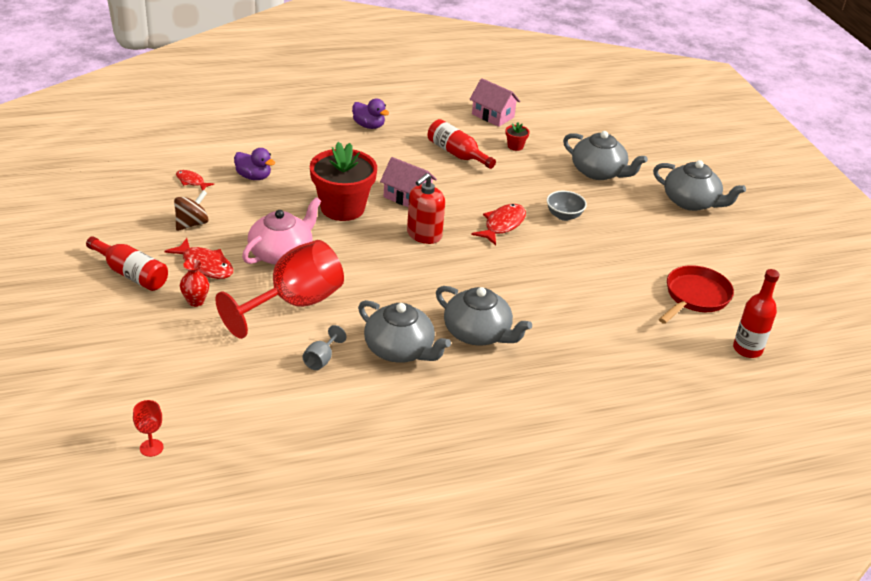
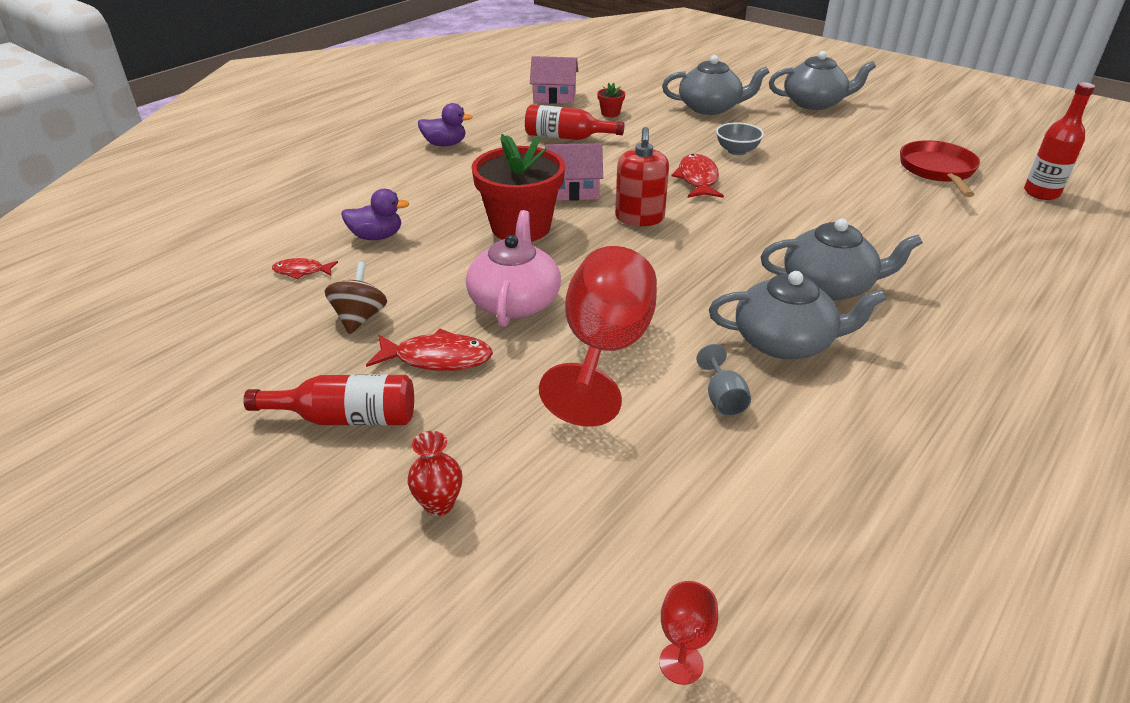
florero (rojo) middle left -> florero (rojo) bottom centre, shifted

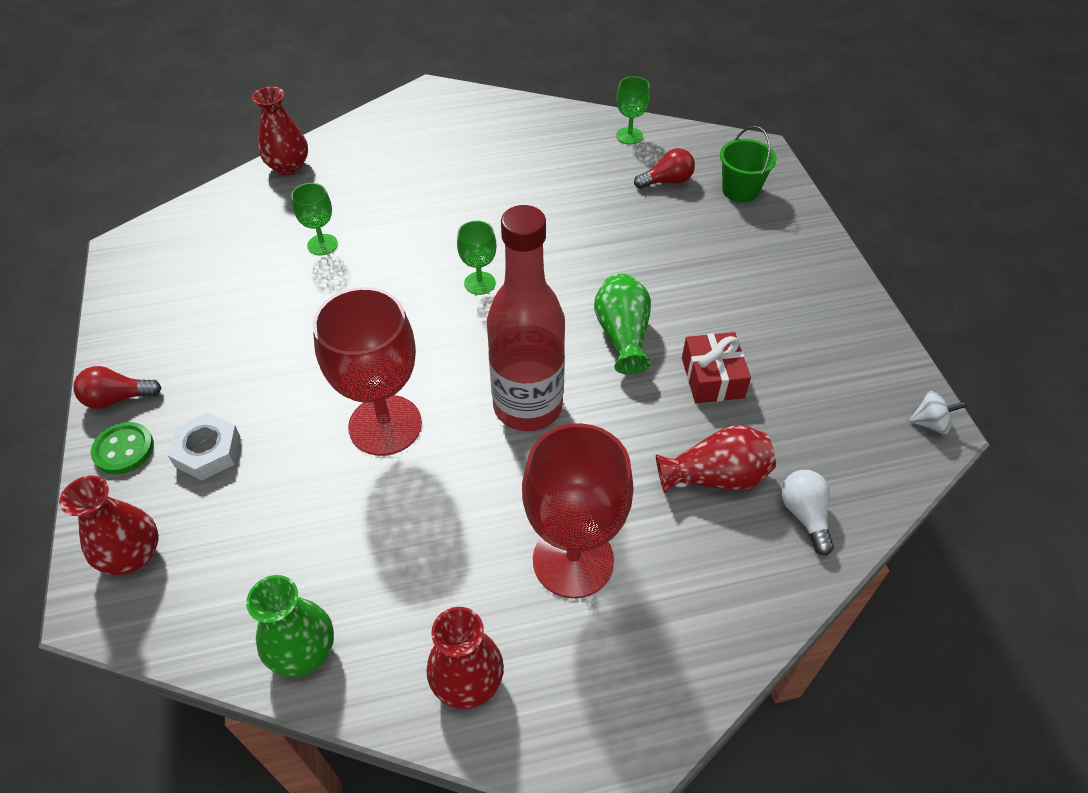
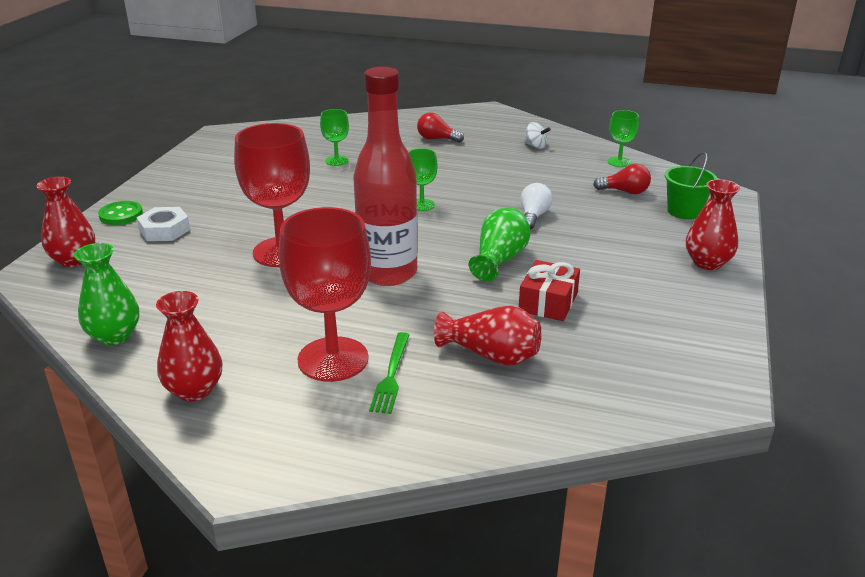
florero (rojo) (no. 2 from left in the first image) top left -> florero (rojo) (no. 4 from left) middle right, shifted
bombilla (rojo) (no. 1 from left) middle left -> bombilla (rojo) (no. 1 from left) top centre, shifted
peonza (blanco) middle right -> peonza (blanco) top centre, shifted
bombilla (blanco) middle right -> bombilla (blanco) centre, shifted
none -> tenedor (verde) centre

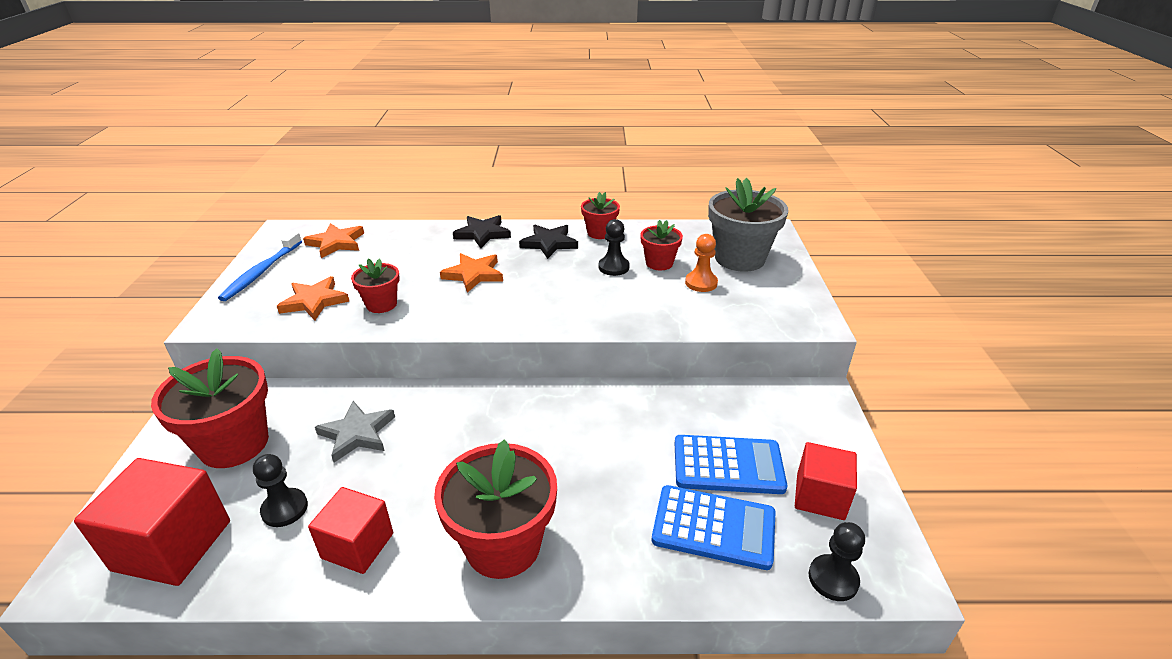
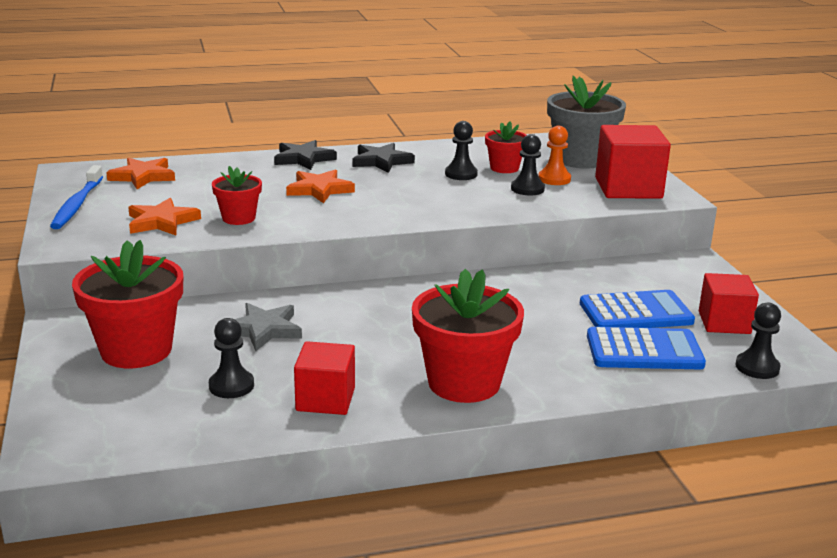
maceta (rojo) (no. 4 from left) top centre -> none
cubo (rojo) (no. 1 from left in the first image) bottom left -> cubo (rojo) (no. 2 from left) top right, shifted
none -> peón (negro) (no. 3 from left) top centre

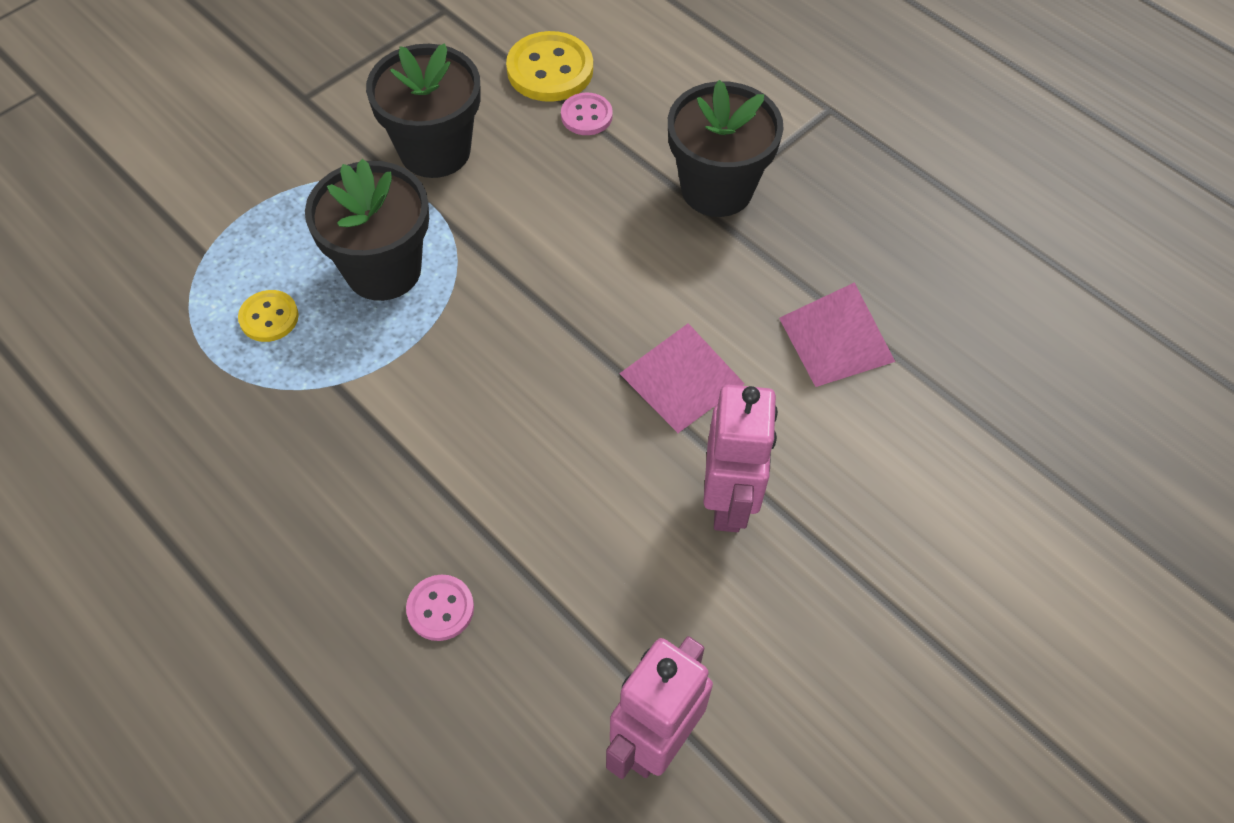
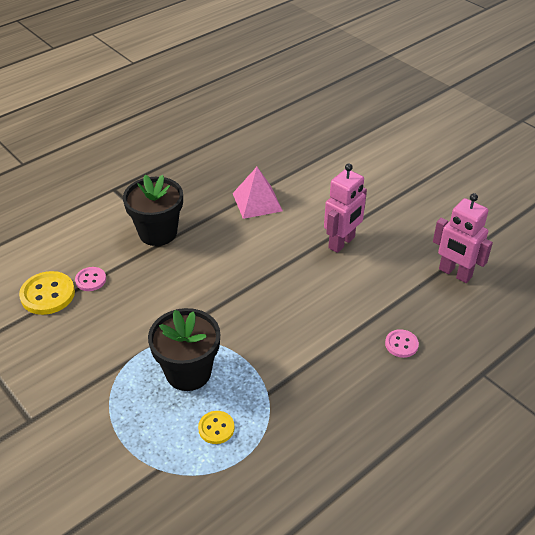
maceta (negro) (no. 2 from left) top centre -> none
pirámide (rosa) (no. 1 from left) centre -> none
robot (rosa) (no. 2 from left in the first image) centre -> robot (rosa) (no. 1 from left) centre, 120 degrees clockwise

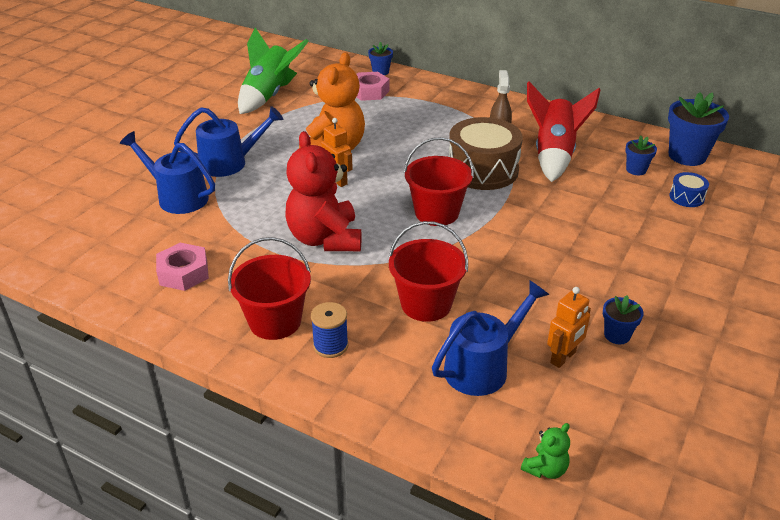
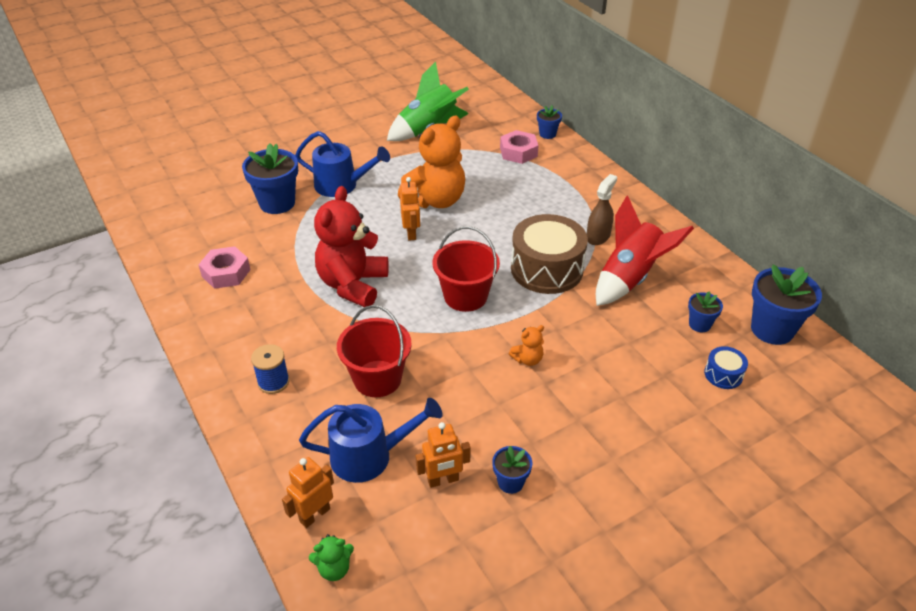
regadera (azul) (no. 1 from left) top left -> maceta (azul) (no. 1 from left) top left
balde (rojo) (no. 1 from left) centre -> none
none -> osito (naranja) (no. 2 from left) centre
none -> robot (naranja) (no. 1 from left) bottom centre

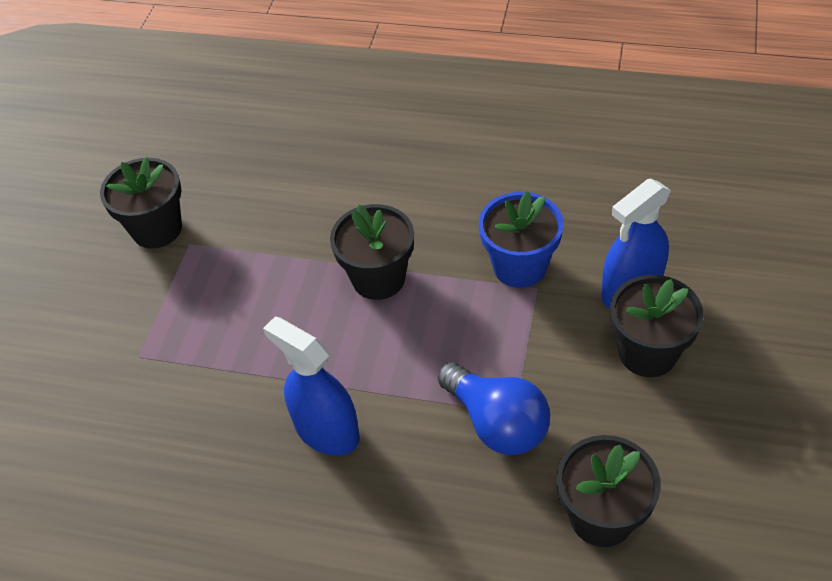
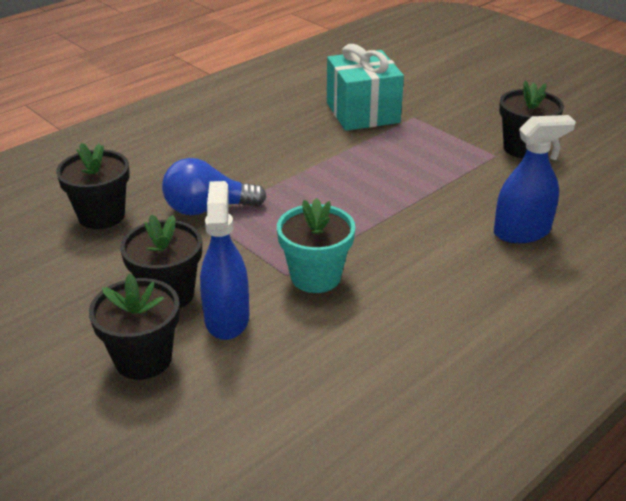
maceta (azul) centre -> maceta (turquesa) centre
maceta (negro) (no. 2 from left) centre -> maceta (negro) (no. 2 from left) middle left, shifted
pulverizador (azul) (no. 1 from left in the first image) centre -> pulverizador (azul) (no. 2 from left) middle right, shifted
none -> regalo (turquesa) top centre

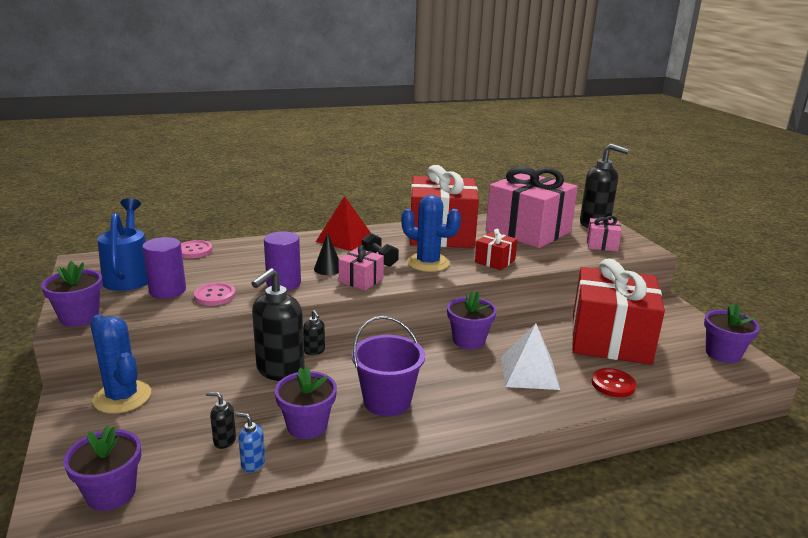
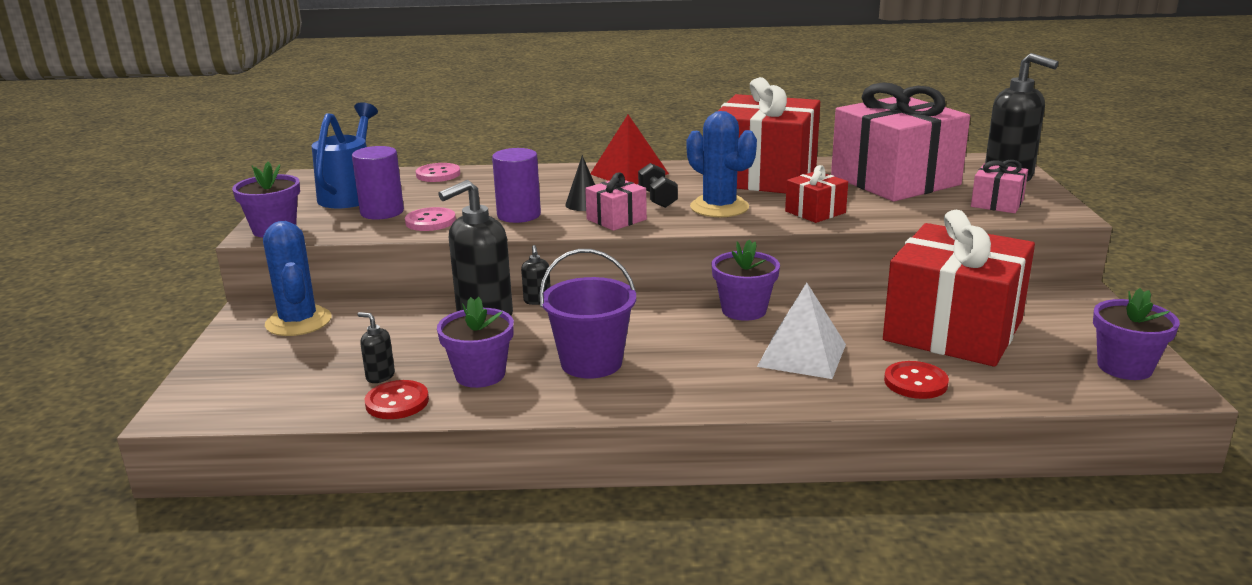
dispensador de jabón (azul) bottom left -> botón (rojo) (no. 1 from left) bottom left
maceta (morado) (no. 2 from left) bottom left -> none

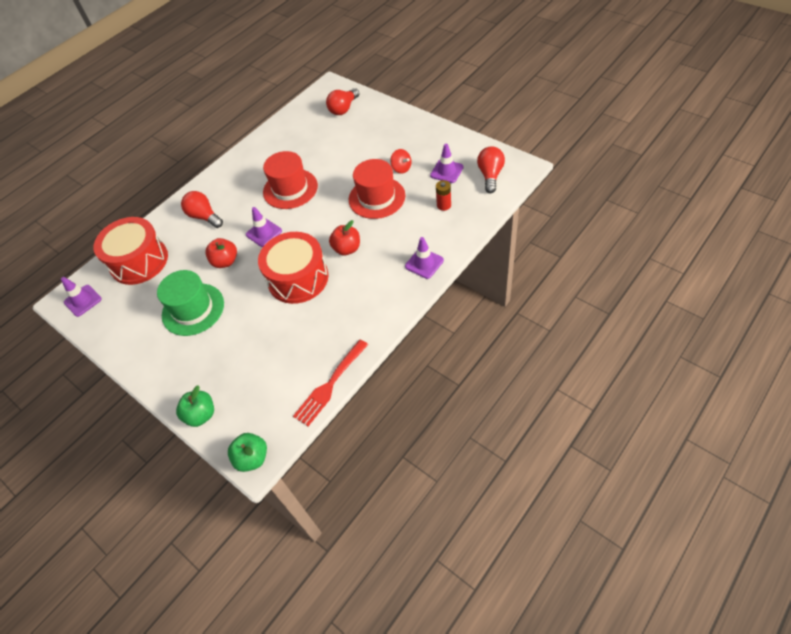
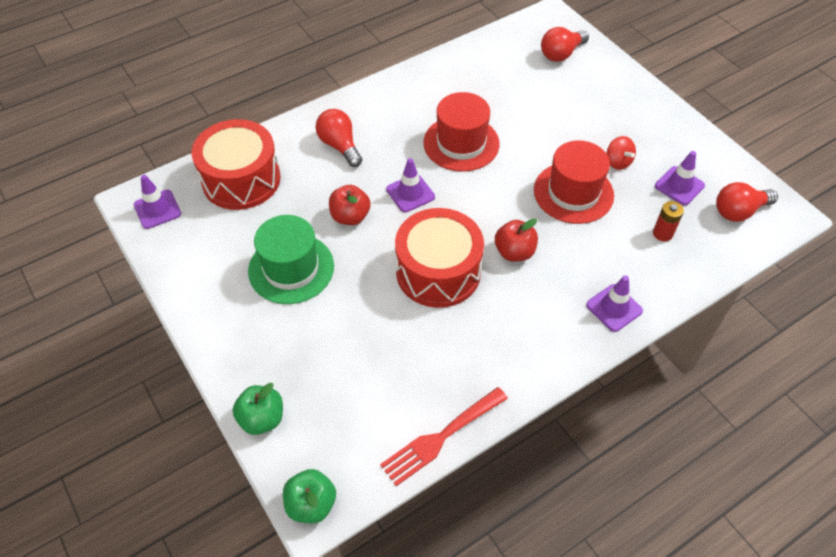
bombilla (rojo) (no. 3 from left) top centre -> bombilla (rojo) (no. 3 from left) middle right, 135 degrees counterclockwise

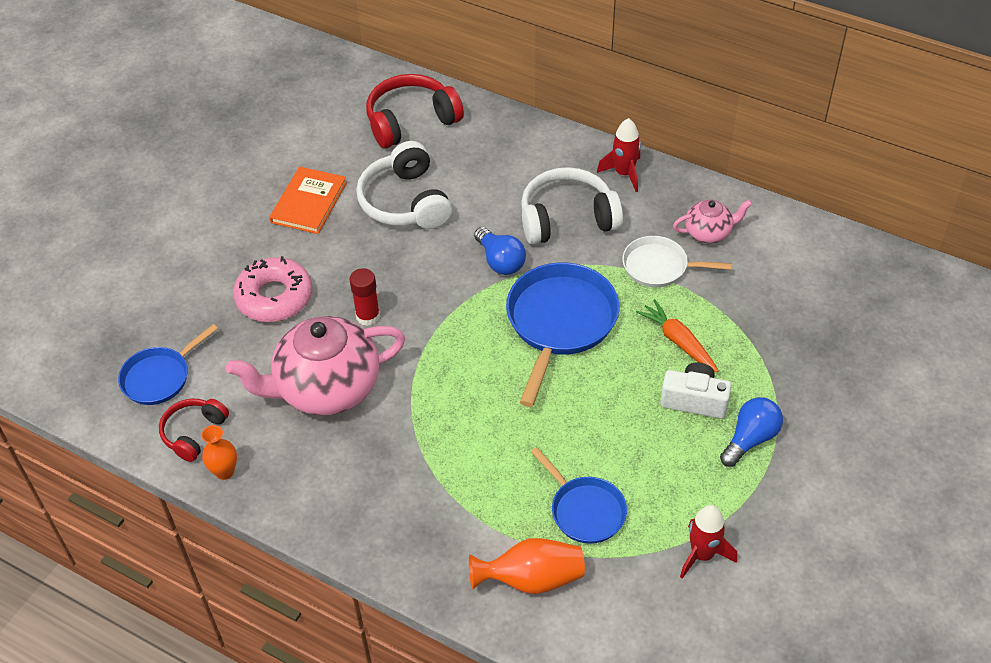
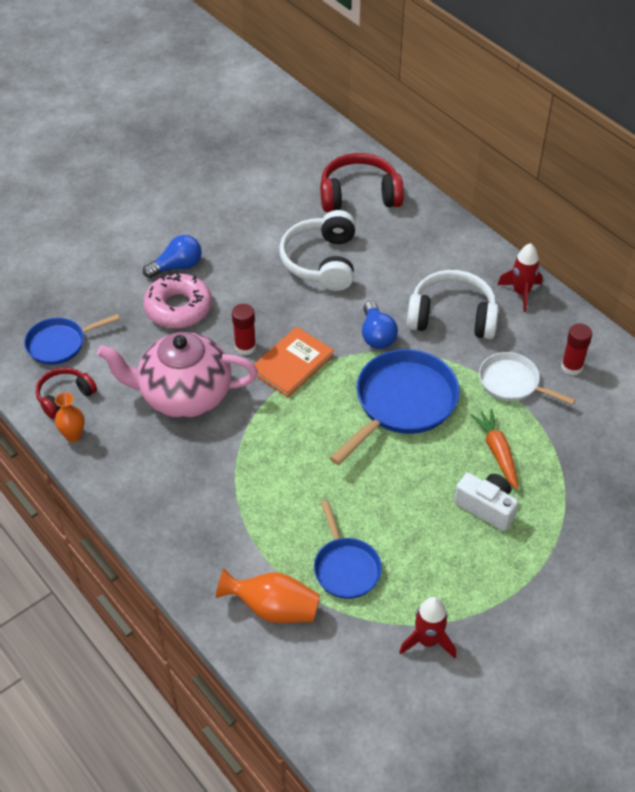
libro (naranja) top left -> libro (naranja) centre, shifted
tetera (rosa) (no. 2 from left) middle right -> barra de pegamento (rojo) (no. 2 from left) middle right
bombilla (azul) (no. 2 from left in the first image) middle right -> bombilla (azul) (no. 1 from left) top left, shifted

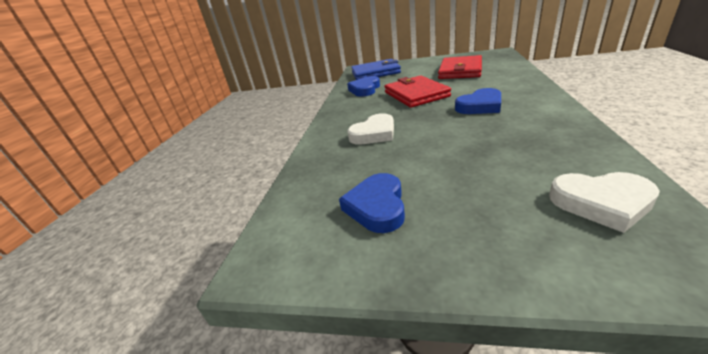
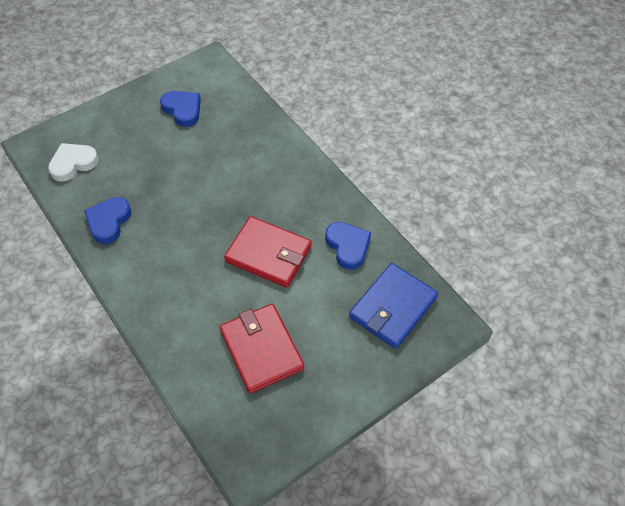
corazón (azul) (no. 3 from left in the first image) top right -> corazón (azul) (no. 1 from left) middle left, shifted
corazón (blanco) (no. 1 from left) centre -> none

